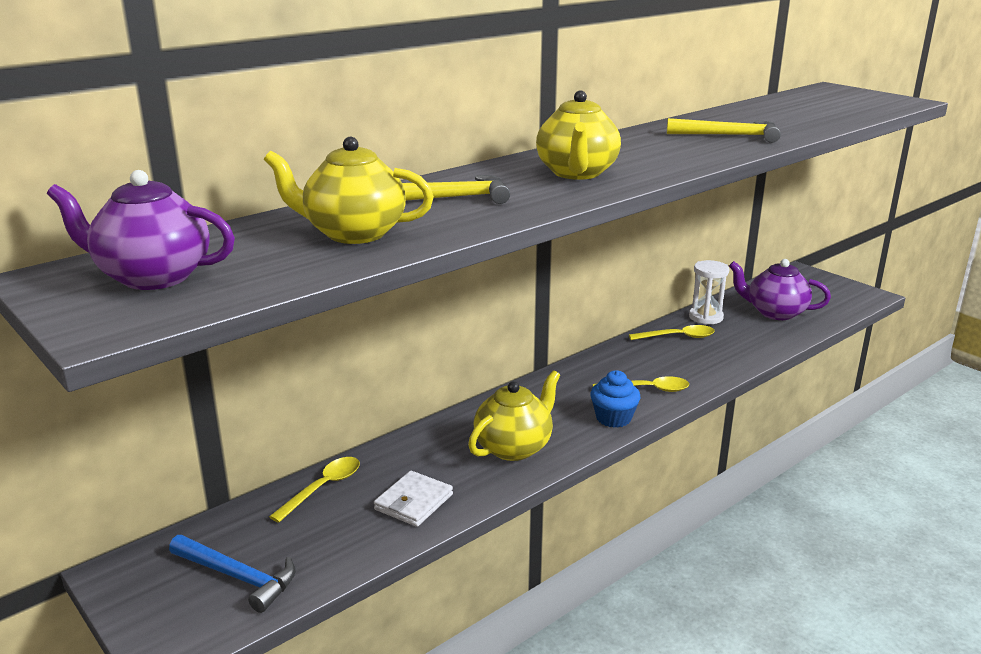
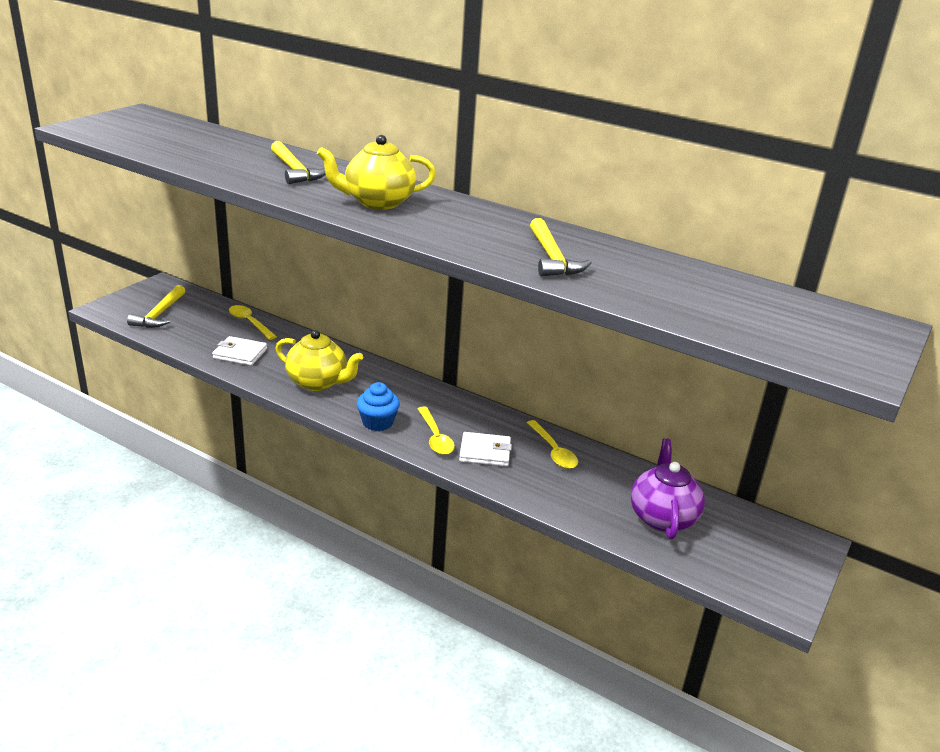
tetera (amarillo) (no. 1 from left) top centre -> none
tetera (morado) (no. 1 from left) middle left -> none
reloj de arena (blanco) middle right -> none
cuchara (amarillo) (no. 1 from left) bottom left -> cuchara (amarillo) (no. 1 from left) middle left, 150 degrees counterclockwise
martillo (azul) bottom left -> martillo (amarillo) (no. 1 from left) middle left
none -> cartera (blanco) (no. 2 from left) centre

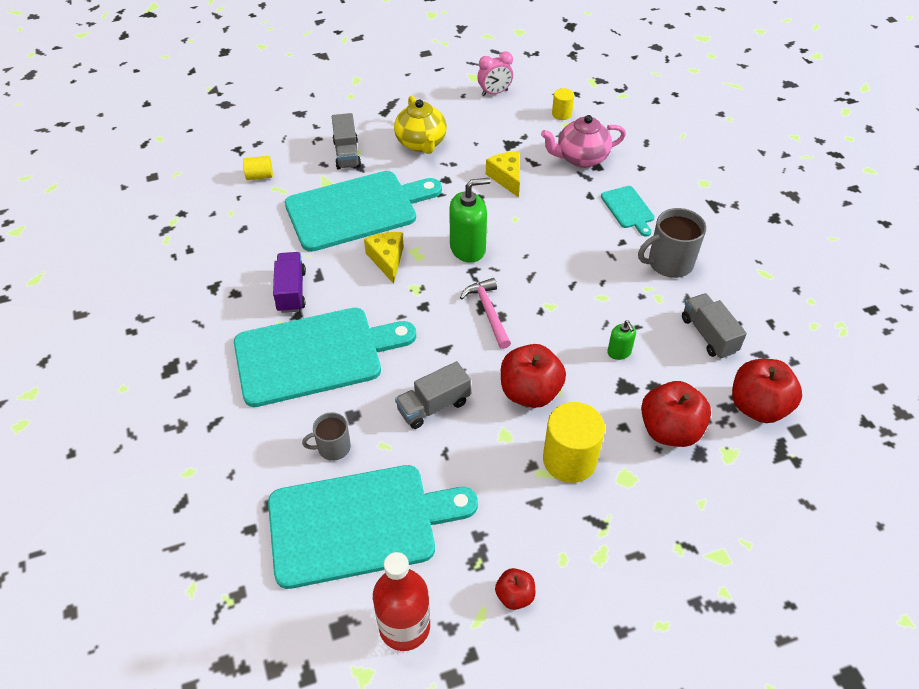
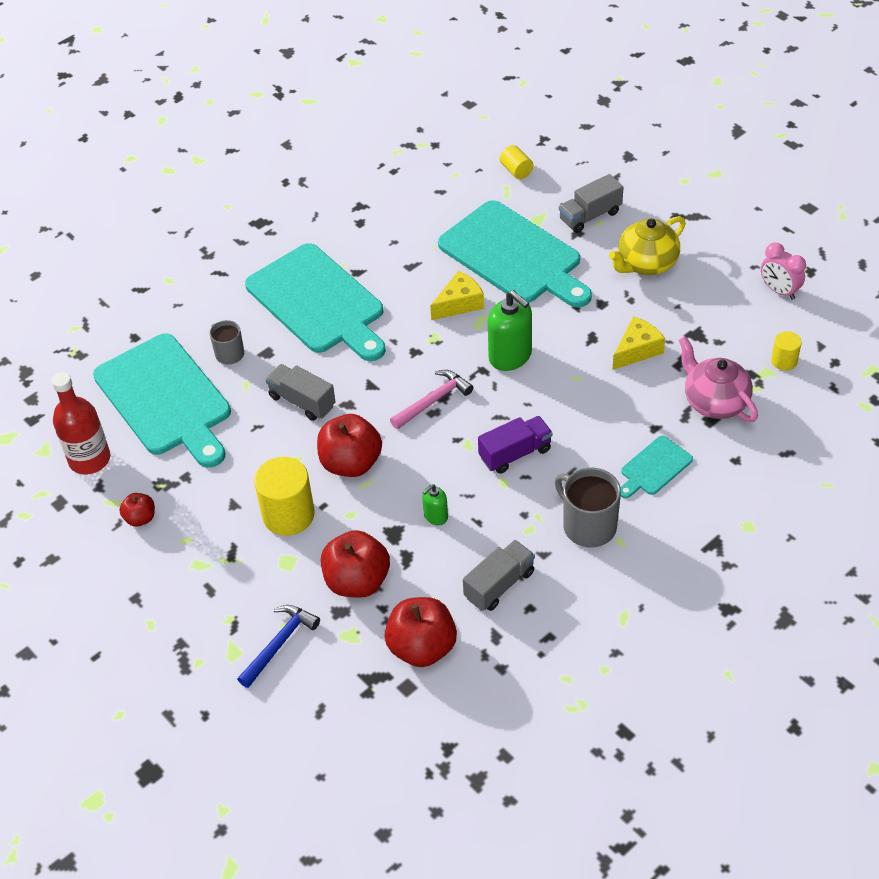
camión (morado) middle left -> camión (morado) centre, shifted
none -> martillo (azul) bottom left

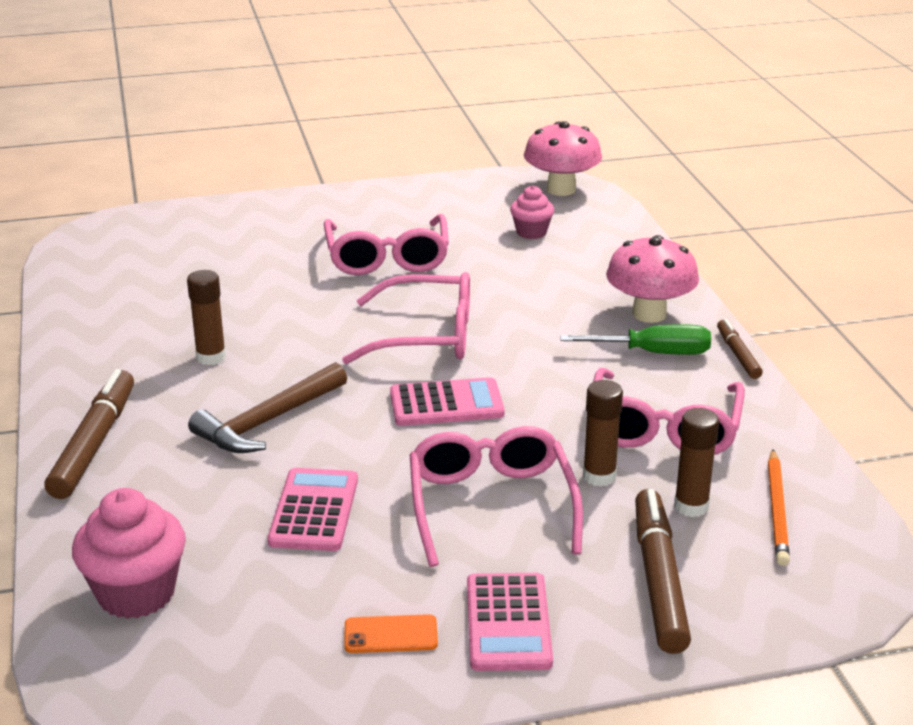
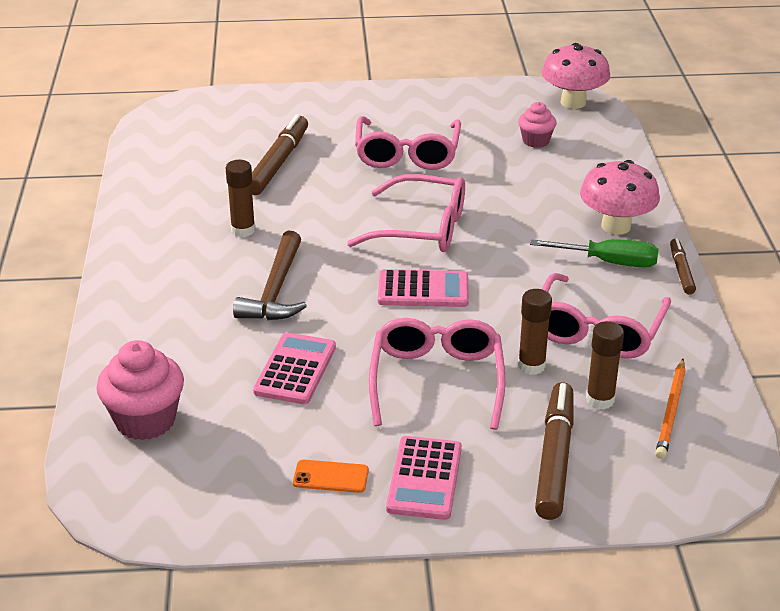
martillo (marrón) middle left -> martillo (marrón) centre, 45 degrees counterclockwise
rotulador (marrón) (no. 1 from left) middle left -> rotulador (marrón) (no. 1 from left) top centre, shifted

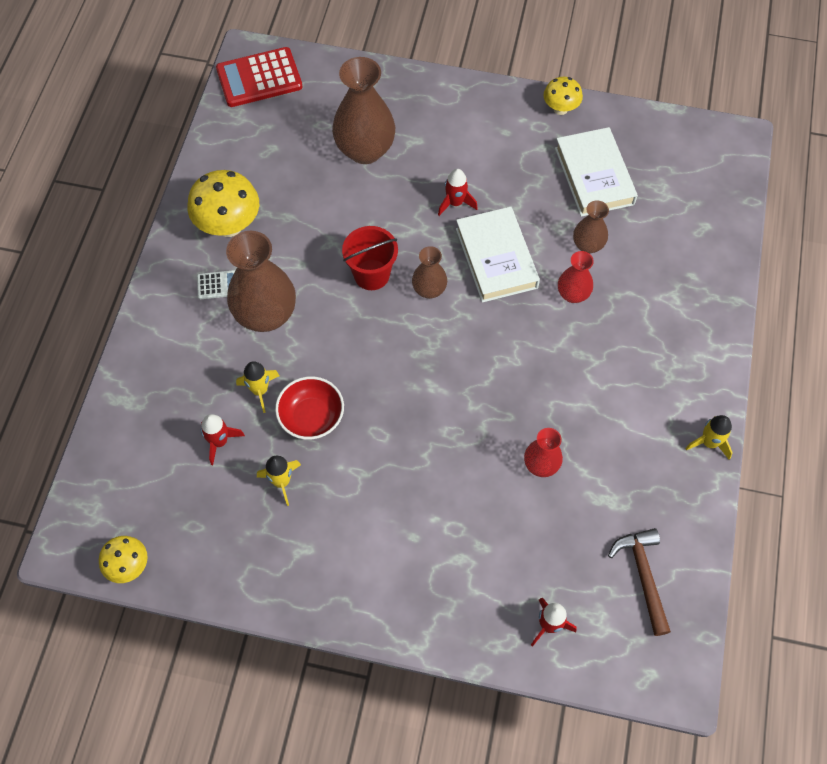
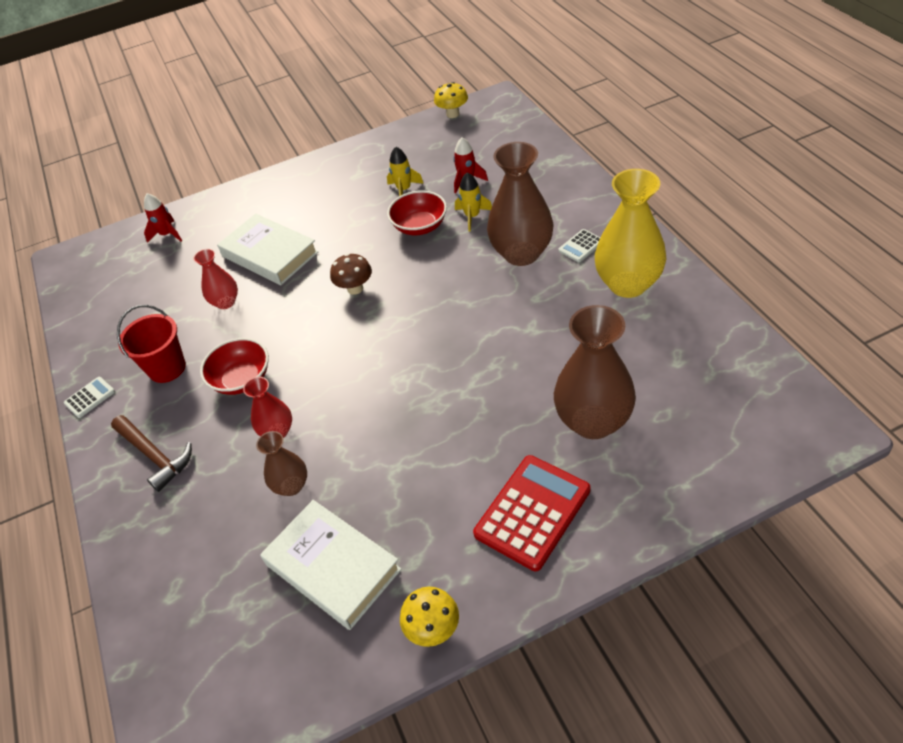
calculadora (rojo) top left -> calculadora (rojo) bottom centre, shifted
cohete (rojo) (no. 2 from left) top centre -> none
seta (amarillo) (no. 2 from left) top left -> florero (amarillo) top right
libro (blanco) (no. 1 from left) top centre -> libro (blanco) (no. 1 from left) middle left, shifted
balde (rojo) centre -> balde (rojo) middle left, shifted
florero (marrón) (no. 3 from left) centre -> none
cohete (amarillo) (no. 3 from left) middle right -> calculadora (blanco) (no. 1 from left) middle left
martillo (marrón) bottom right -> martillo (marrón) middle left, shifted
none -> seta (marrón) centre
none -> cuenco (rojo) (no. 1 from left) middle left

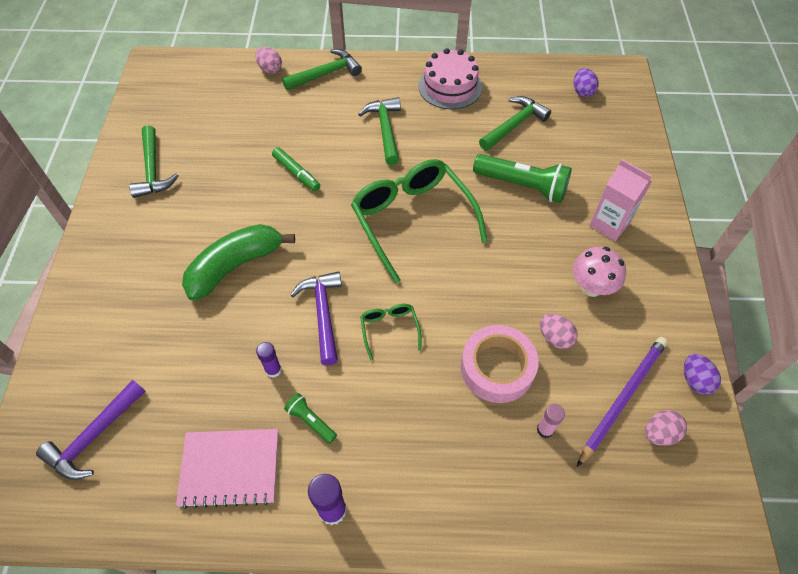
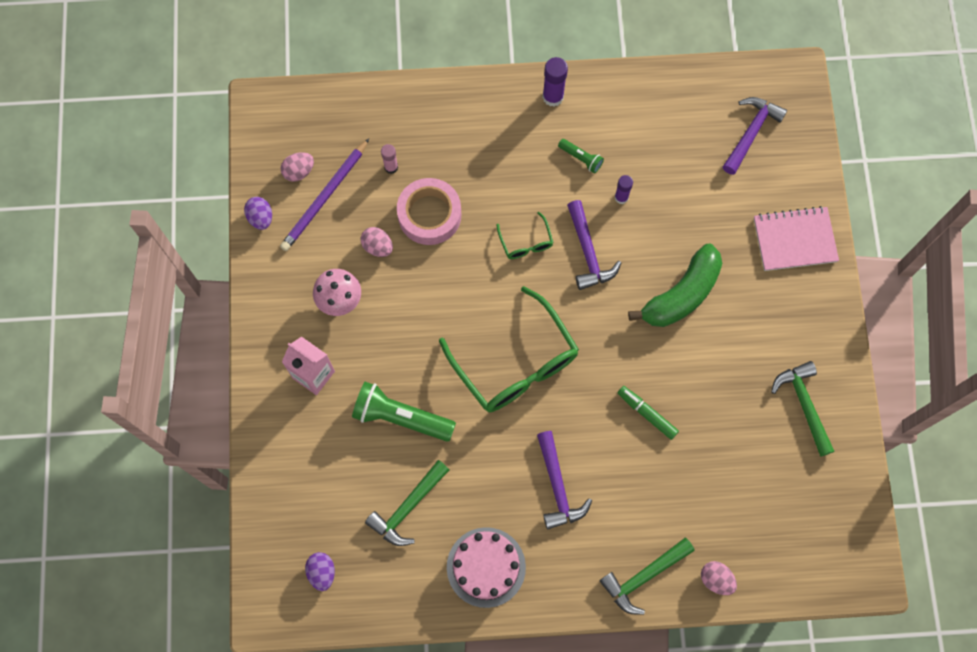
martillo (verde) (no. 3 from left) top centre -> martillo (morado) (no. 1 from left) bottom centre
cuaderno (rosa) bottom left -> cuaderno (rosa) middle right, shifted

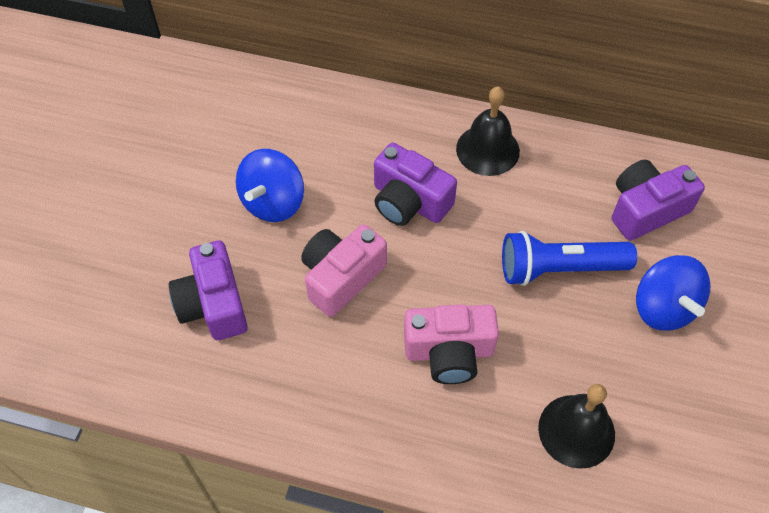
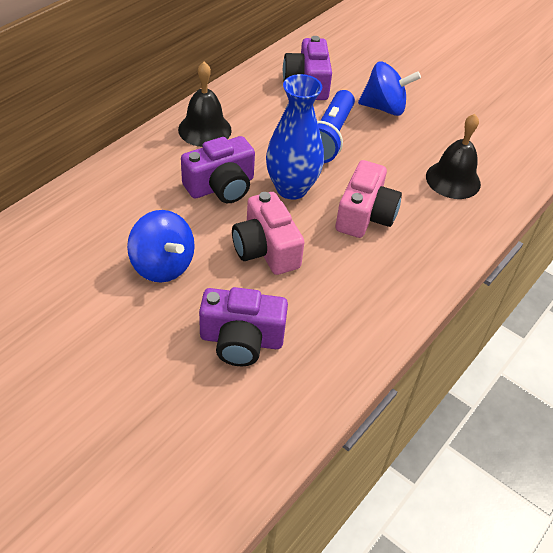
none -> florero (azul) top centre

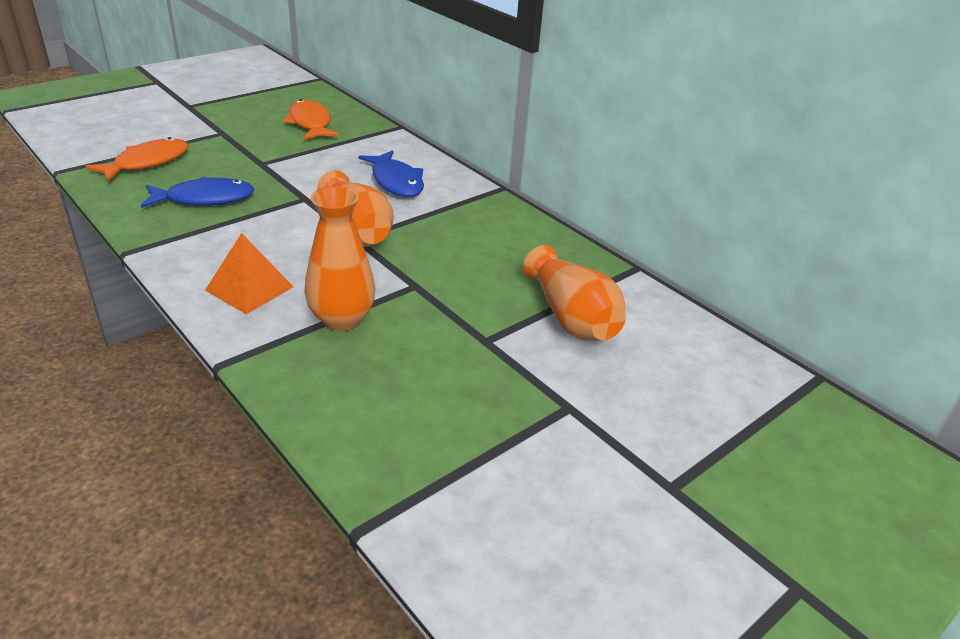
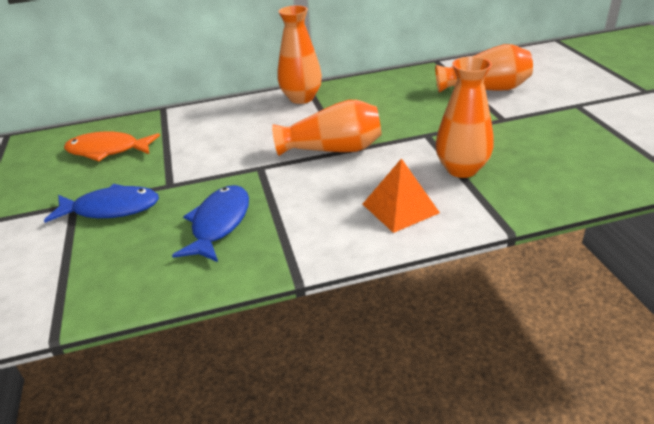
pez (naranja) (no. 1 from left) top left -> none
pez (azul) (no. 2 from left in the first image) top centre -> pez (azul) (no. 1 from left) middle left, shifted
none -> florero (naranja) (no. 1 from left) top centre

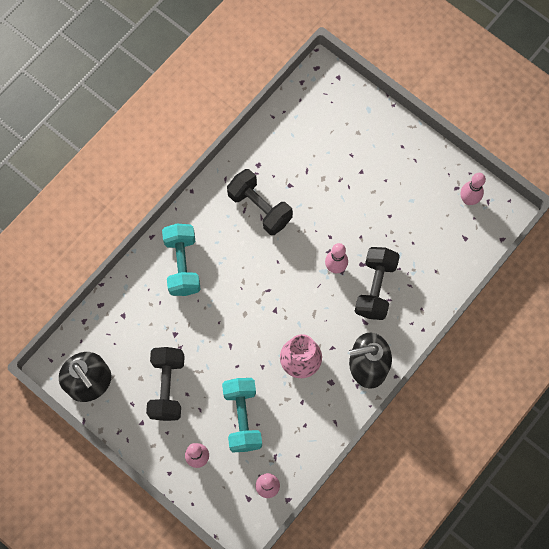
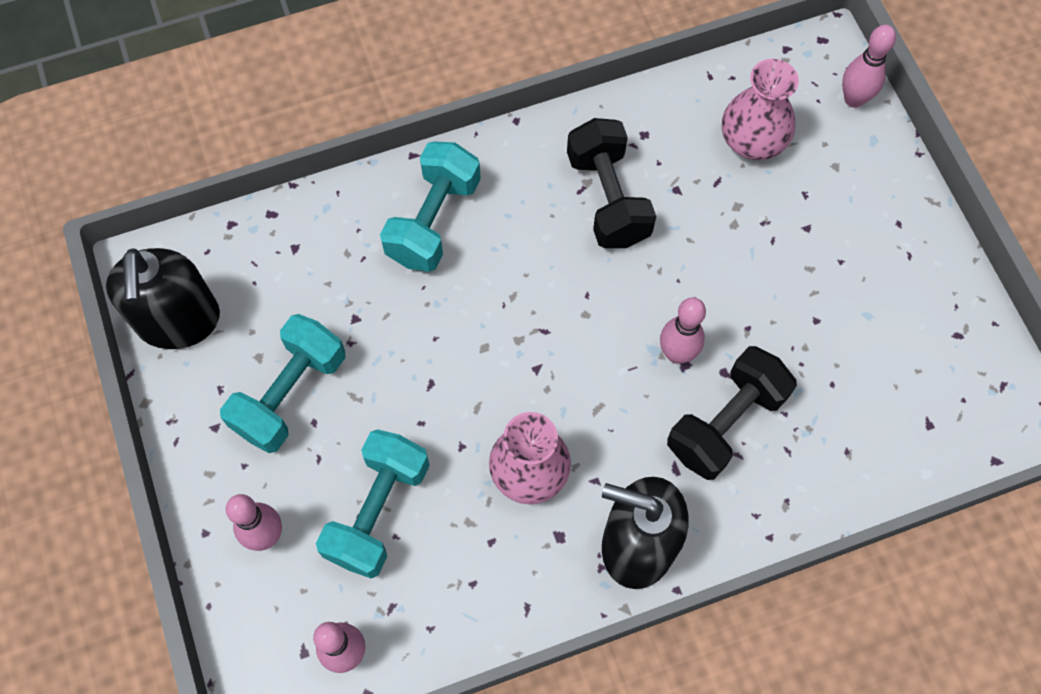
bolo (rosa) (no. 4 from left) middle right -> bolo (rosa) (no. 4 from left) top right, shifted
mancuerna (negro) (no. 1 from left) bottom left -> mancuerna (turquesa) (no. 1 from left) middle left
none -> florero (rosa) (no. 2 from left) top right

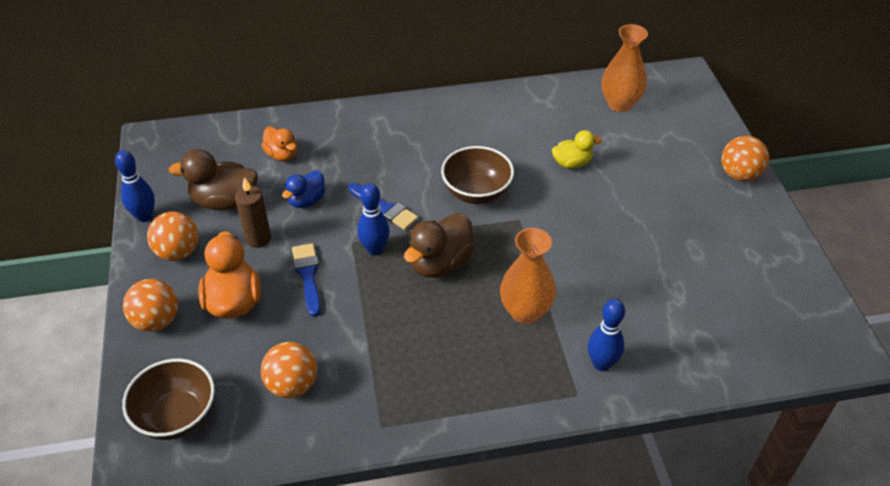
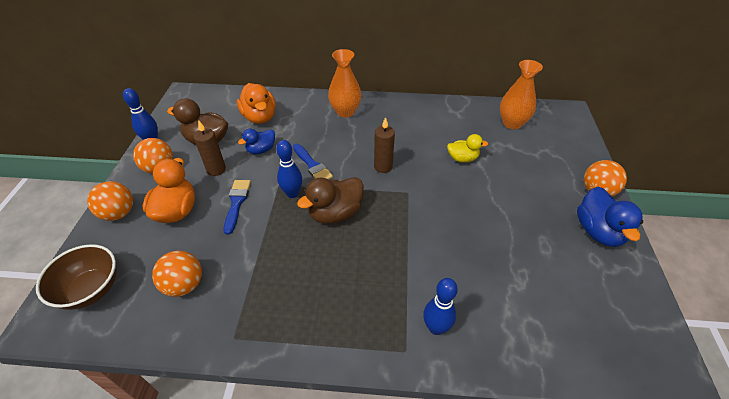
pato (naranja) (no. 2 from left) top left -> pato (naranja) (no. 2 from left) top centre, x1.60
cuenco (marrón) (no. 2 from left) centre -> vela (marrón) (no. 2 from left) centre
florero (naranja) (no. 1 from left) centre -> florero (naranja) (no. 1 from left) top centre, shifted
none -> pato (azul) (no. 2 from left) middle right

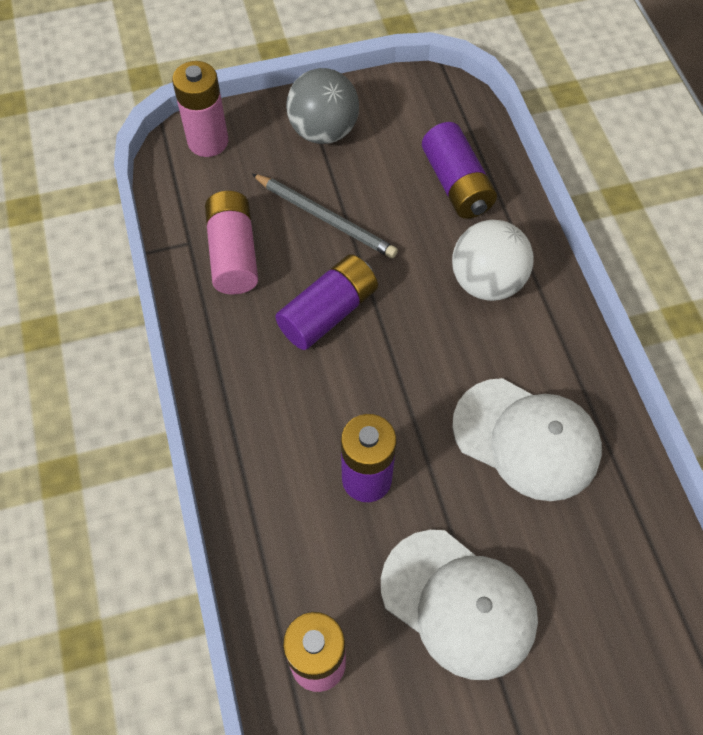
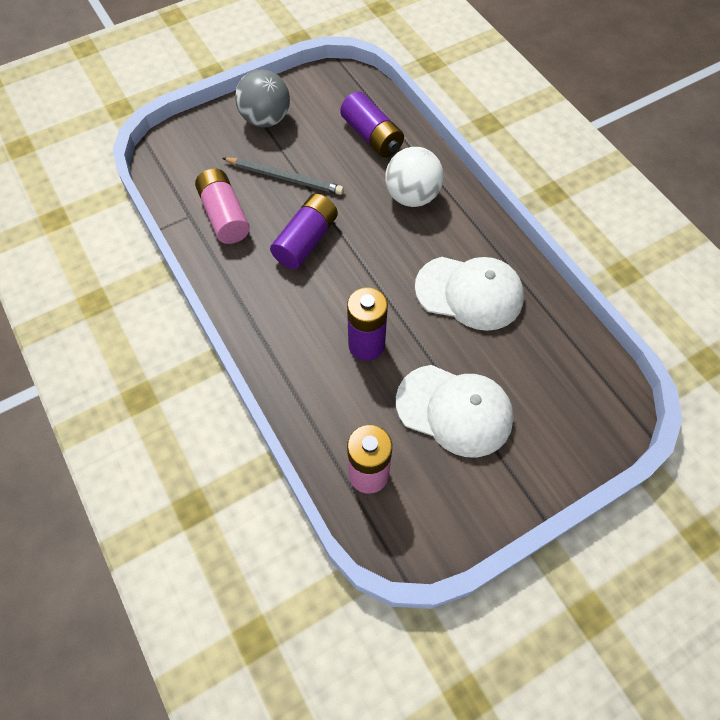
pila (rosa) (no. 1 from left) top left -> none

